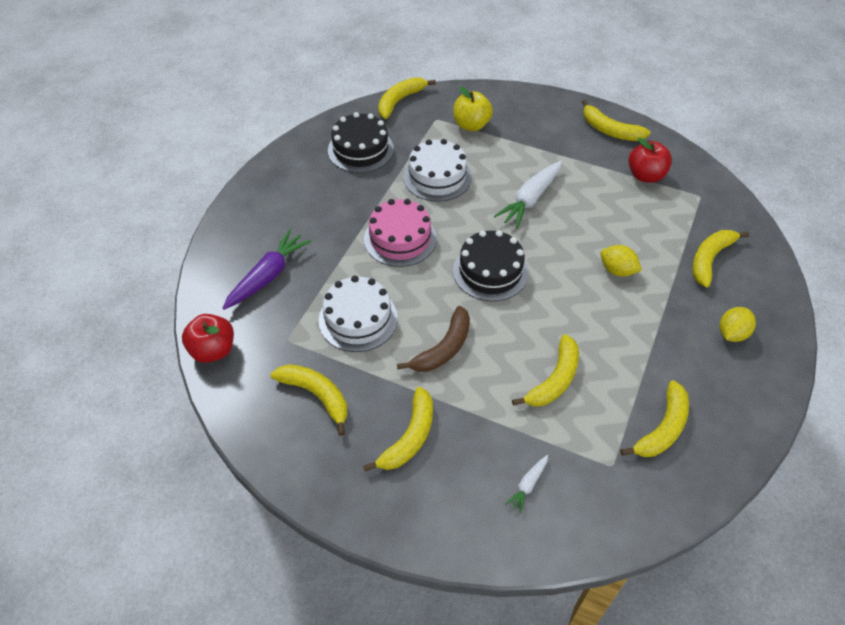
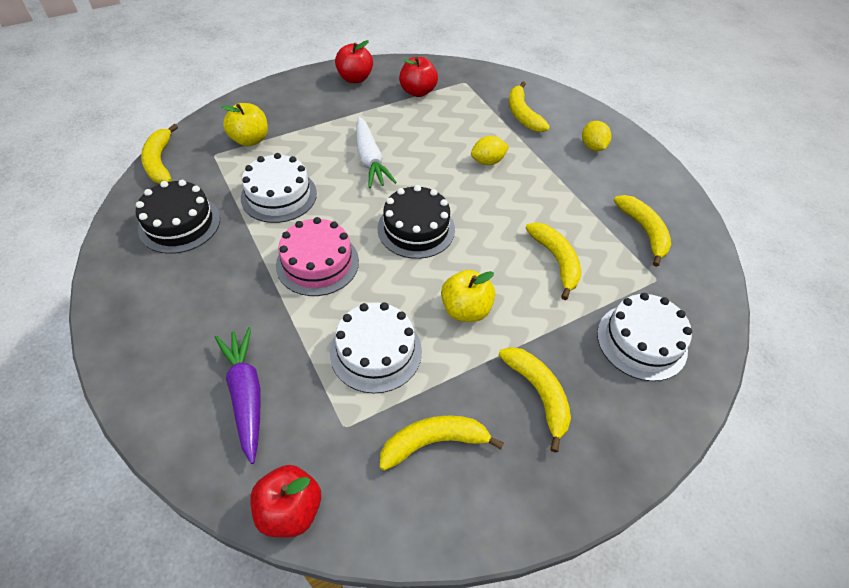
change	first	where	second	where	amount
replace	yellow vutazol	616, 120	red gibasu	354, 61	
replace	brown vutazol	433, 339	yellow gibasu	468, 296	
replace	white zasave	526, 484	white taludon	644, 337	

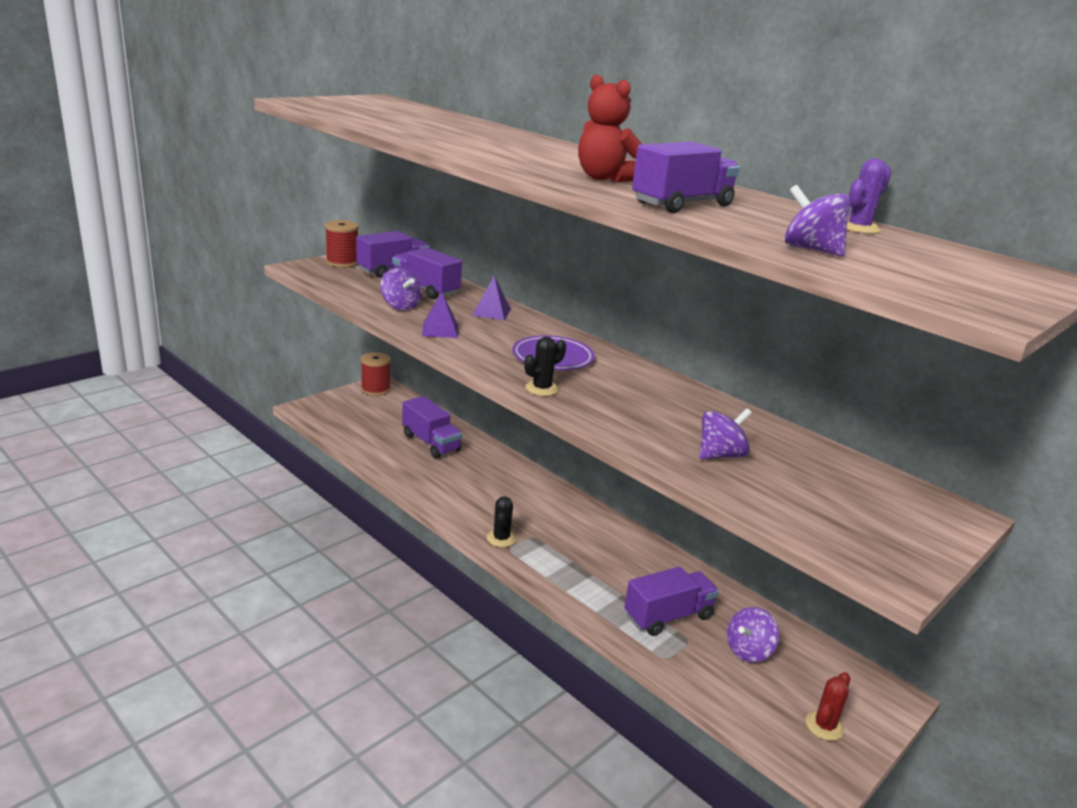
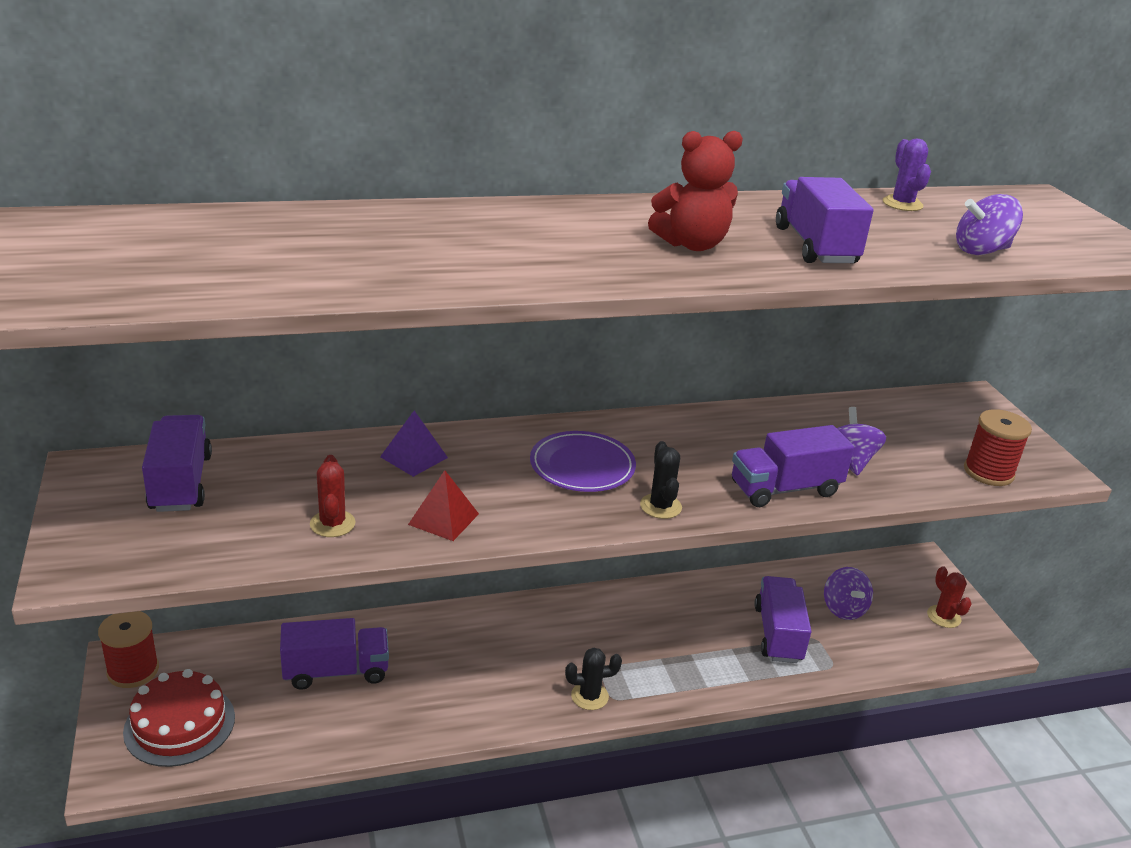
change	first	where	second	where	amount
insert			red taludon	179, 718	
replace	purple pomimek	400, 289	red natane	333, 496	
recolor	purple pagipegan	440, 315	red pagipegan	443, 505	
rotate	black natane	501, 521		593, 678	45 degrees counterclockwise
move	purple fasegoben	427, 273		793, 466	
move	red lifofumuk	342, 244		998, 447	

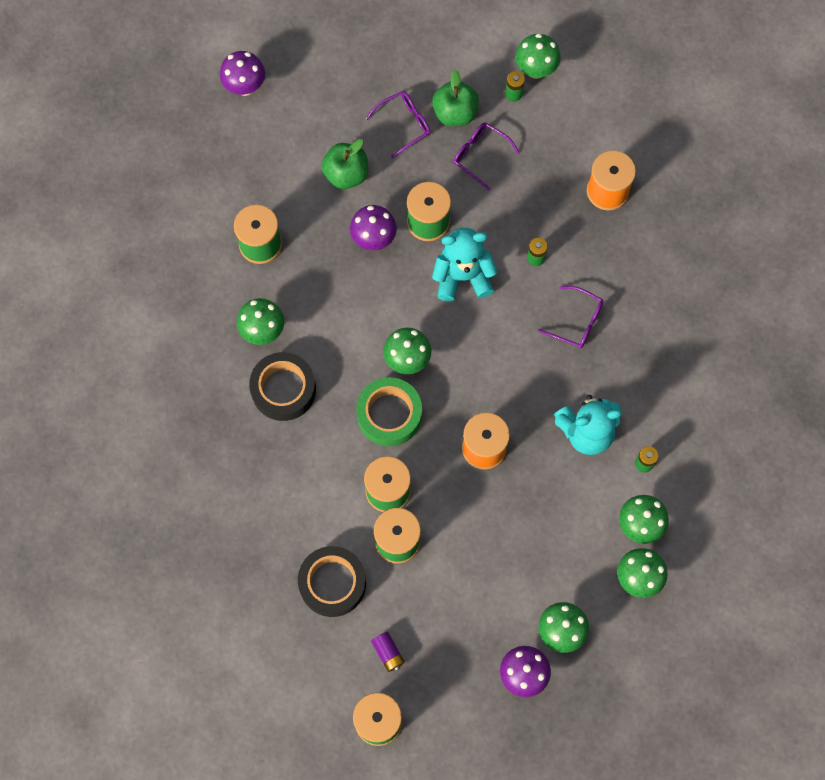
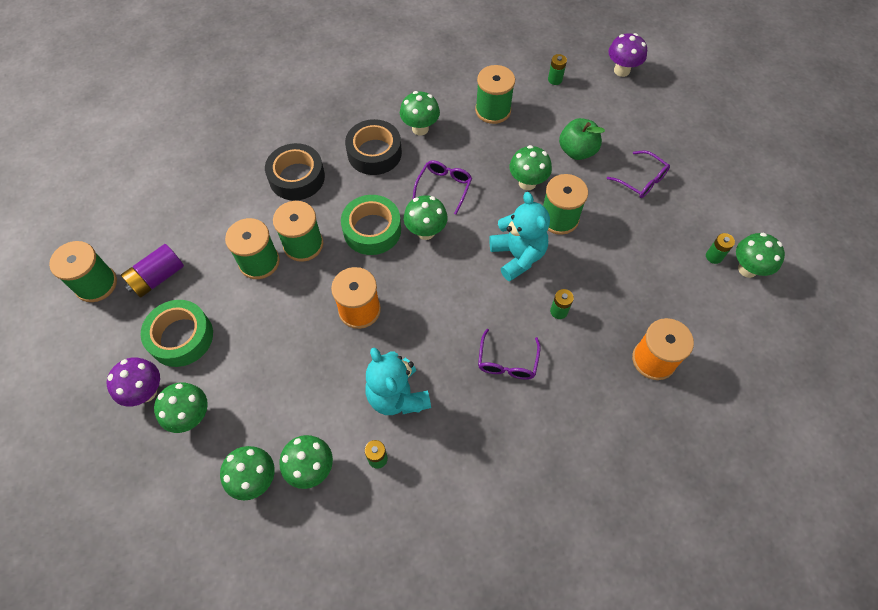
change	first	where	second	where	amount
resize	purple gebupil	388, 652		152, 271	x1.65
insert			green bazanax	176, 333	
move	black bazanax	332, 581		295, 172	
move	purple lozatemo	486, 156		442, 188	
recolor	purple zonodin	373, 227	green zonodin	530, 167	
insert			green gebupil	557, 69	
delete	green gibasu	455, 98			

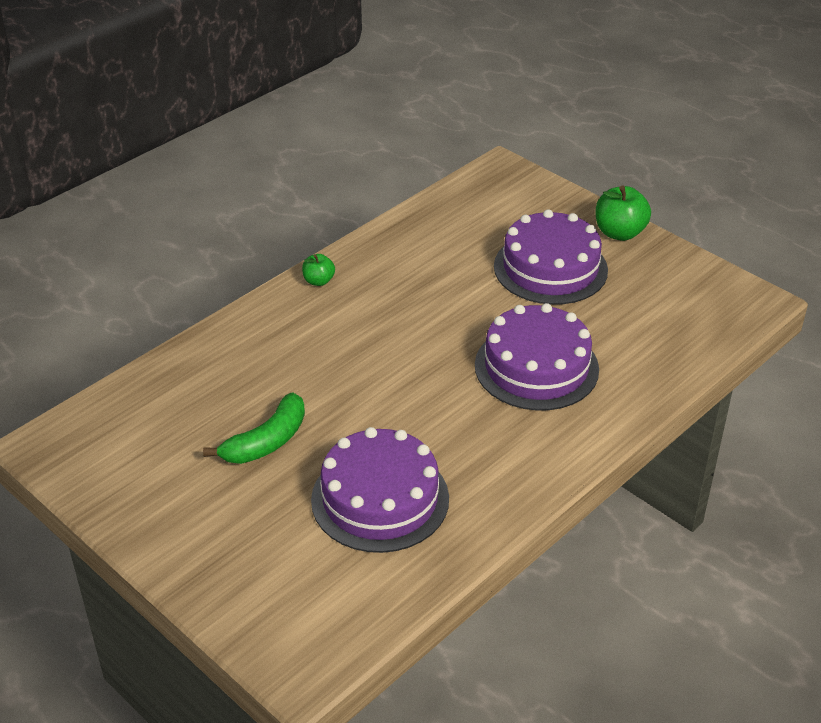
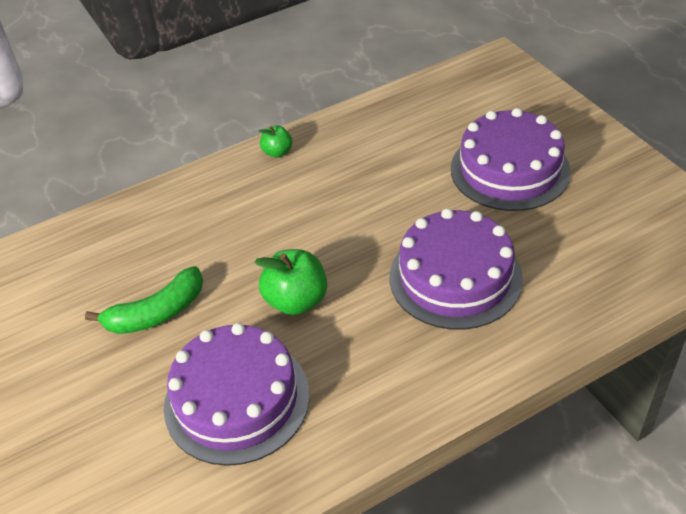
change	first	where	second	where	amount
move	green gibasu	623, 213		290, 282	

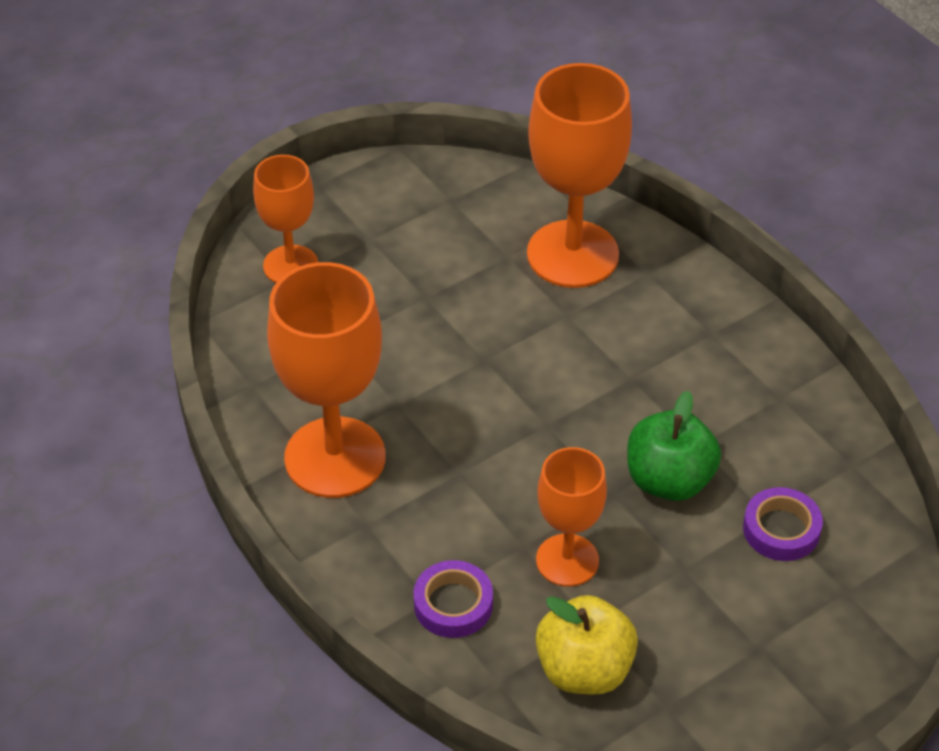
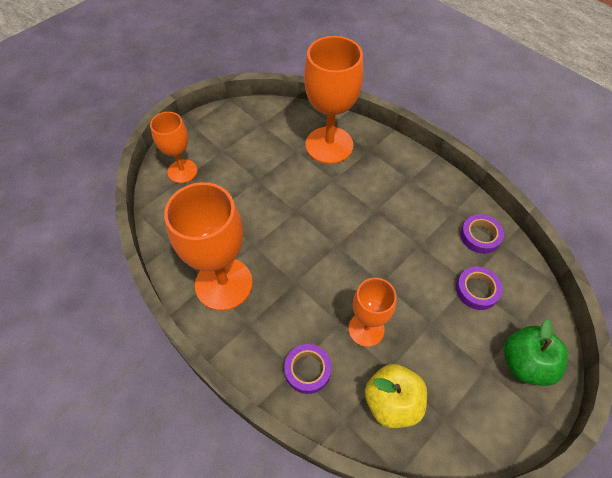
change	first	where	second	where	amount
insert			purple bazanax	482, 234	
move	green gibasu	674, 446		536, 352	

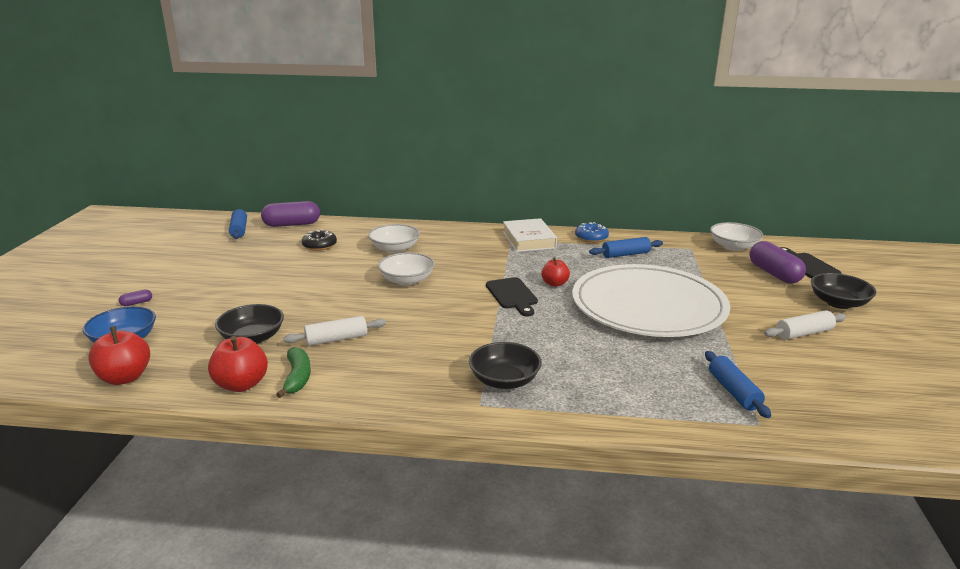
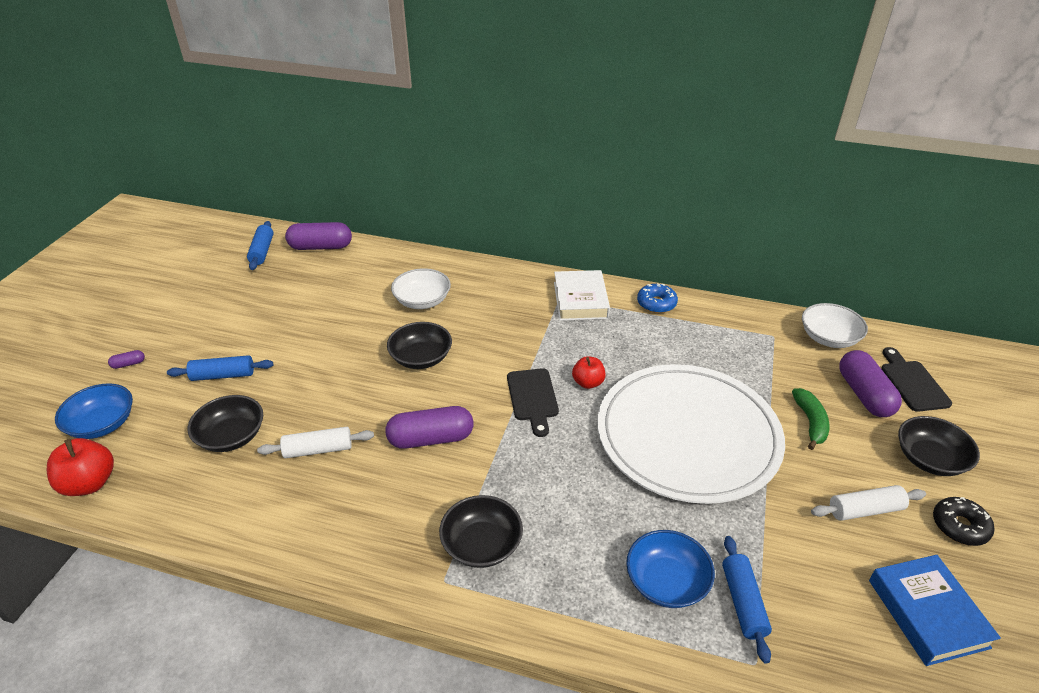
change	first	where	second	where	amount
move	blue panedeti	626, 247		220, 368	
insert			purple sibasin	429, 427	
recolor	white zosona	406, 269	black zosona	419, 345	
insert			blue zosona	670, 569	
move	green vutazol	293, 372		810, 419	
insert			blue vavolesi	935, 610	
move	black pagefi	319, 240		963, 521	
delete	red gibasu	238, 364			

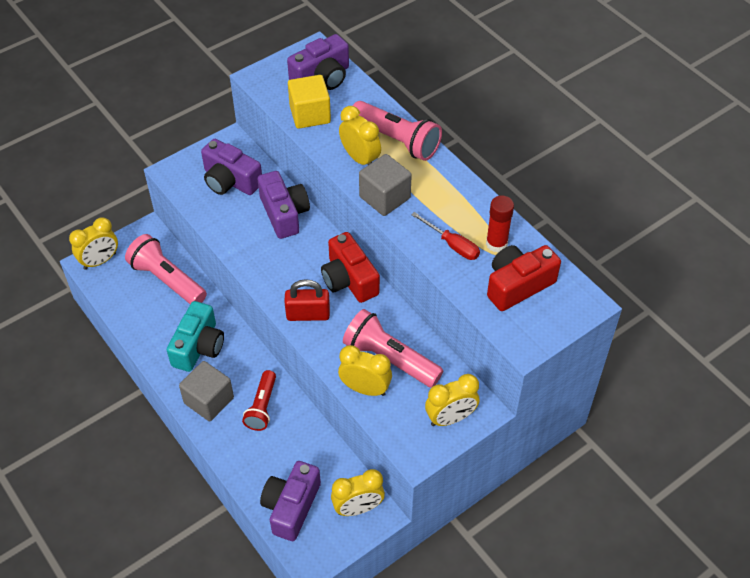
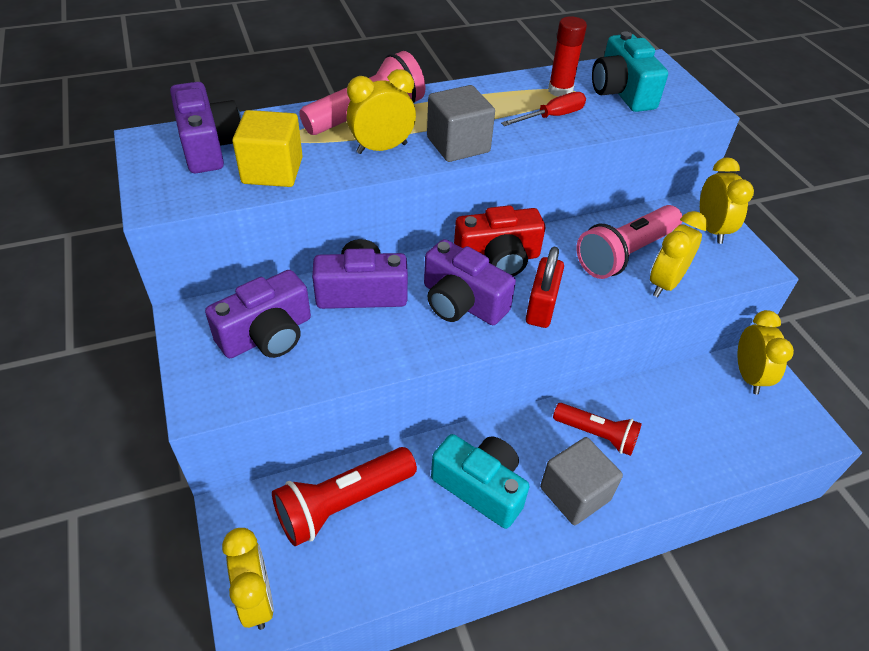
change	first	where	second	where	amount
recolor	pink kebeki	166, 269	red kebeki	344, 496	
move	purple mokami	290, 501		470, 282	
recolor	red mokami	524, 278	turquoise mokami	630, 71	

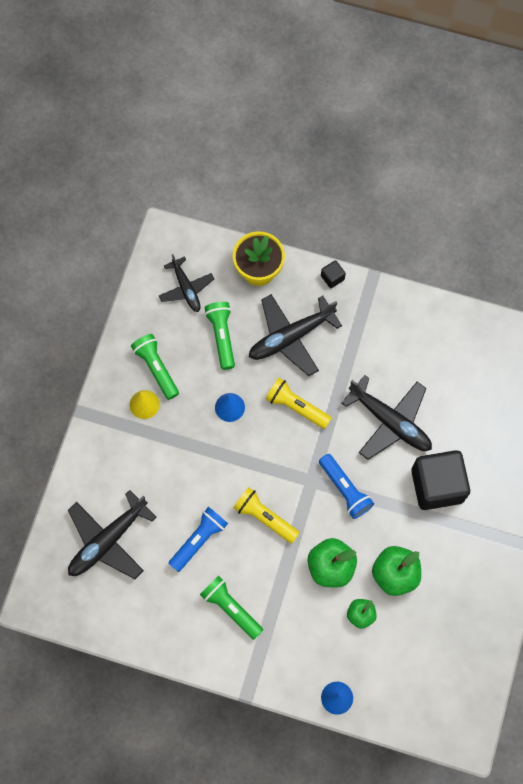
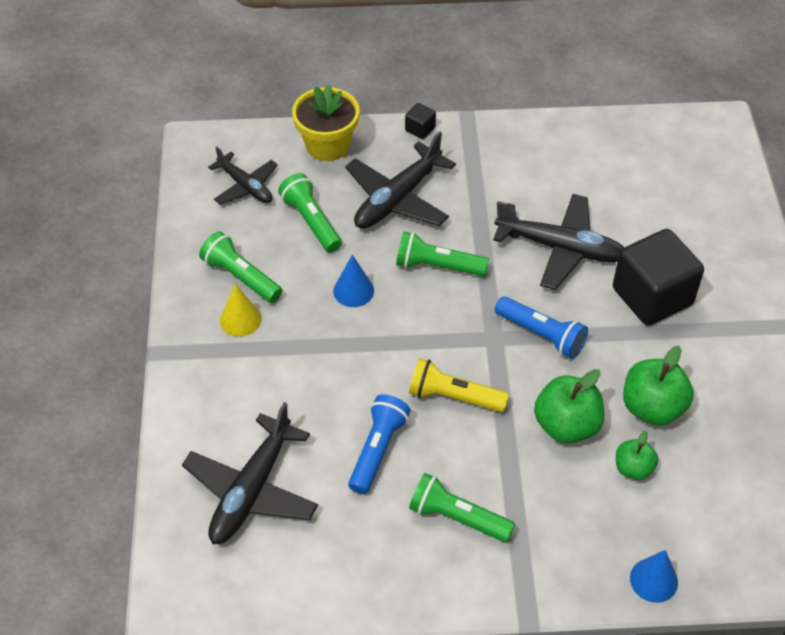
change	first	where	second	where	amount
recolor	yellow kebeki	298, 403	green kebeki	442, 254	

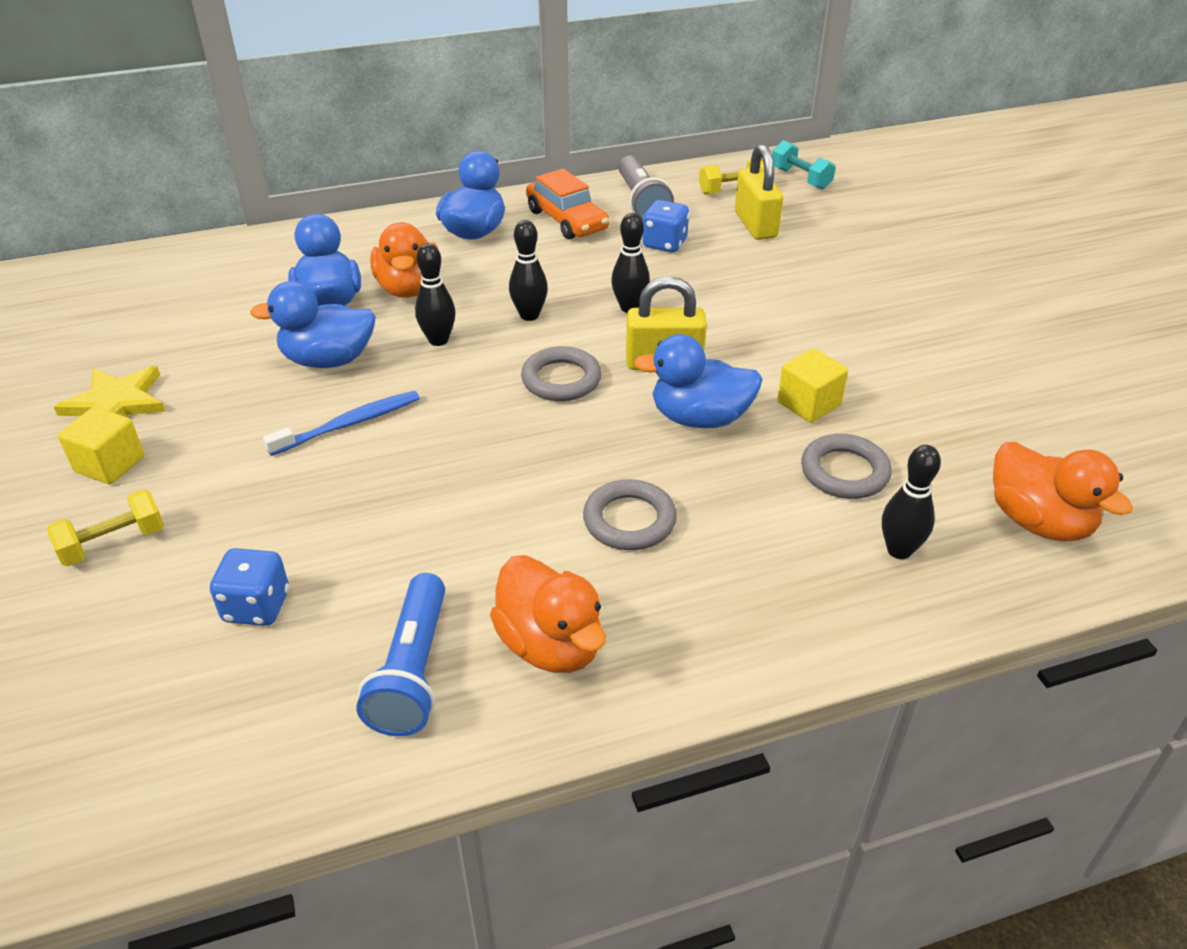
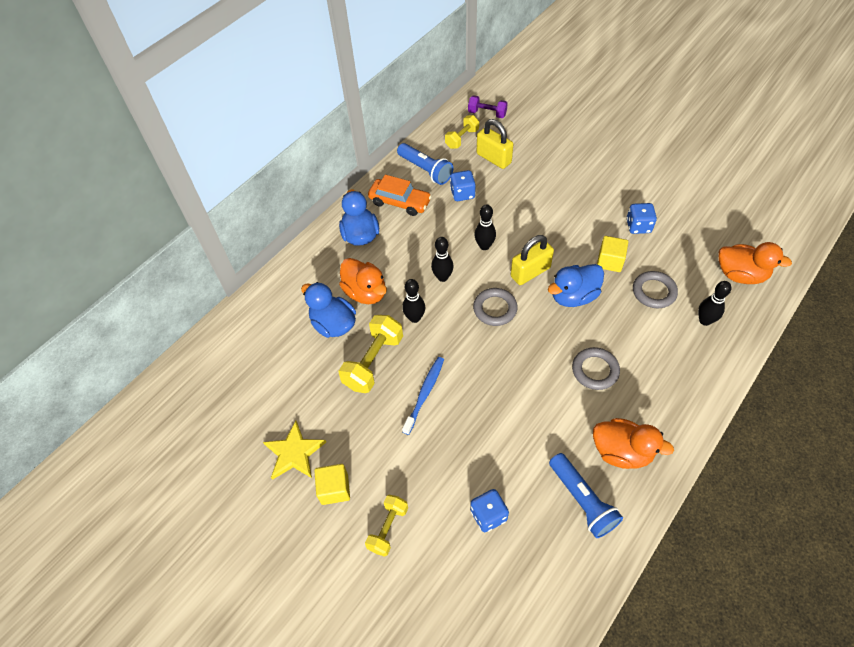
change	first	where	second	where	amount
replace	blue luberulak	313, 324	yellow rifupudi	371, 354	
recolor	grey kebeki	646, 188	blue kebeki	425, 164	
recolor	turquoise rifupudi	804, 165	purple rifupudi	488, 106	
insert			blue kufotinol	641, 218	

